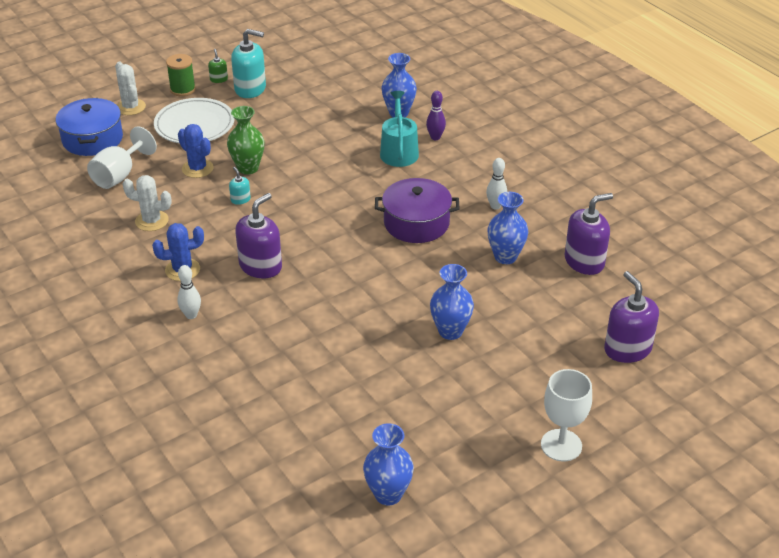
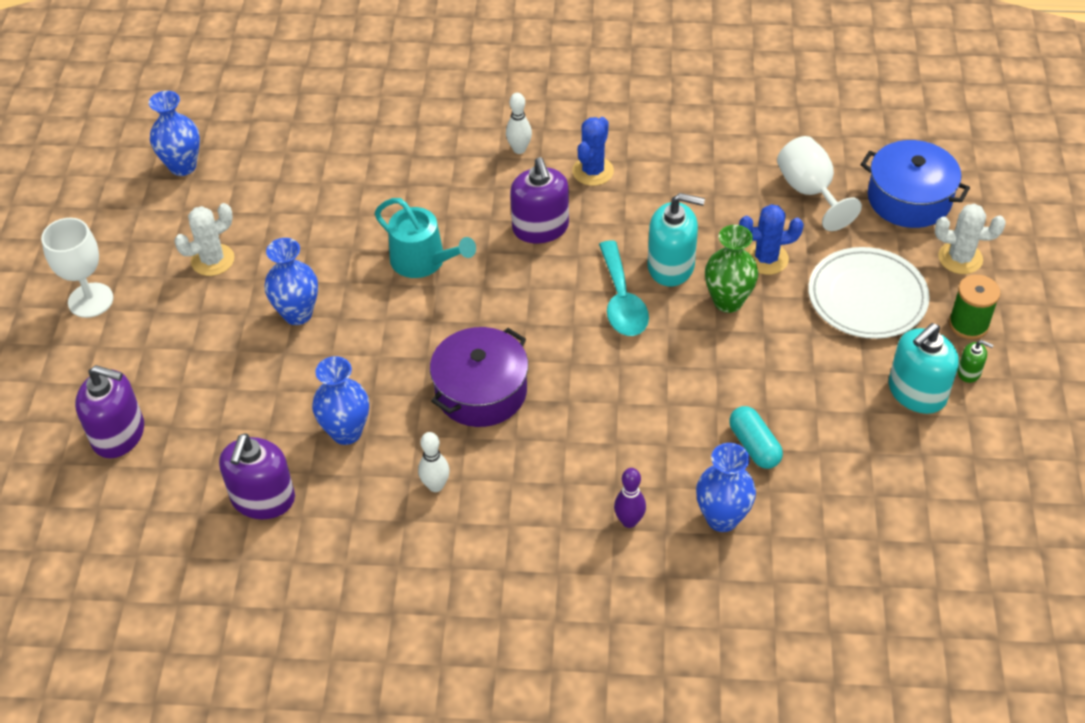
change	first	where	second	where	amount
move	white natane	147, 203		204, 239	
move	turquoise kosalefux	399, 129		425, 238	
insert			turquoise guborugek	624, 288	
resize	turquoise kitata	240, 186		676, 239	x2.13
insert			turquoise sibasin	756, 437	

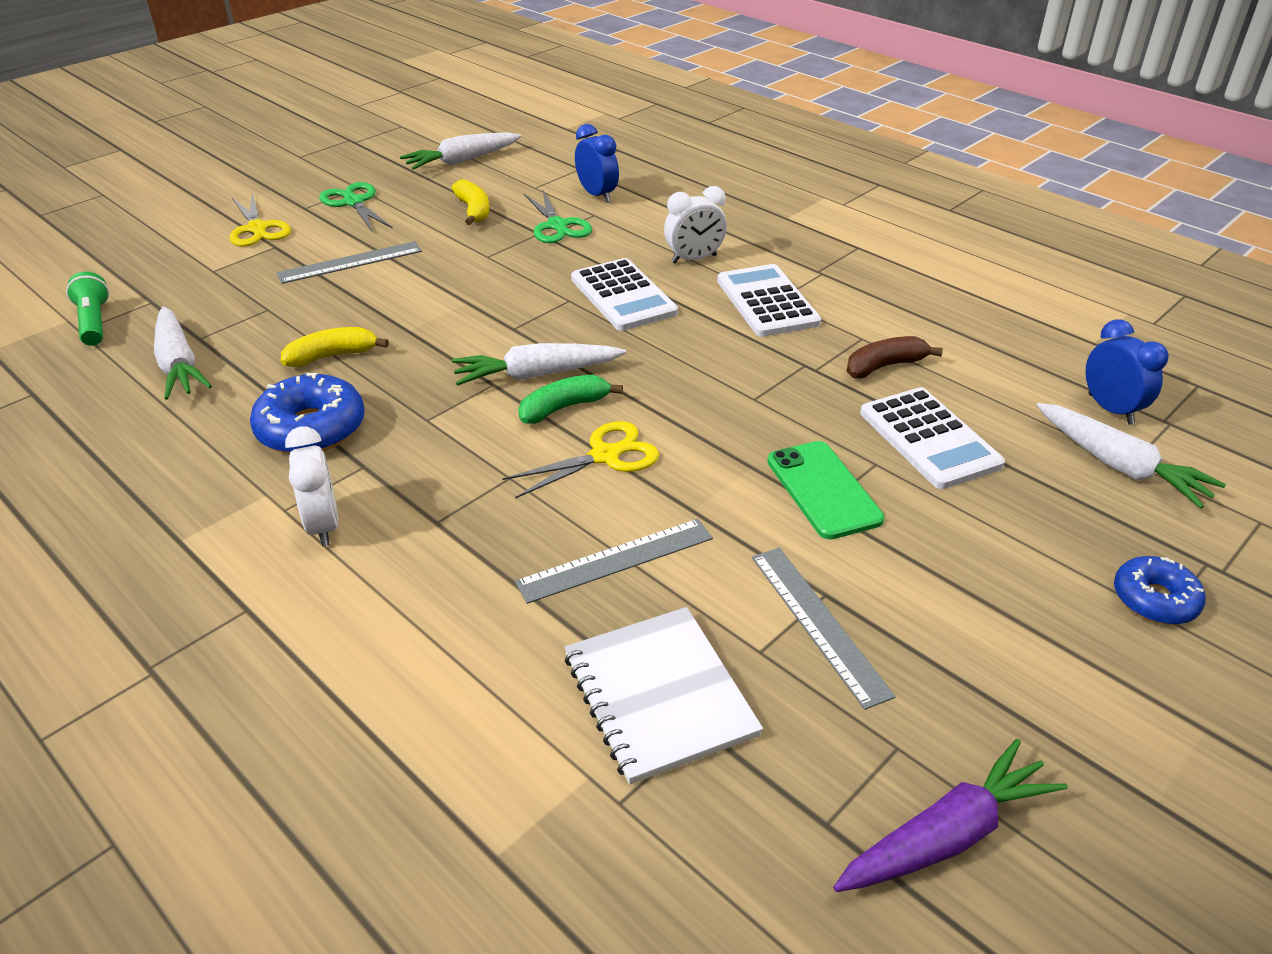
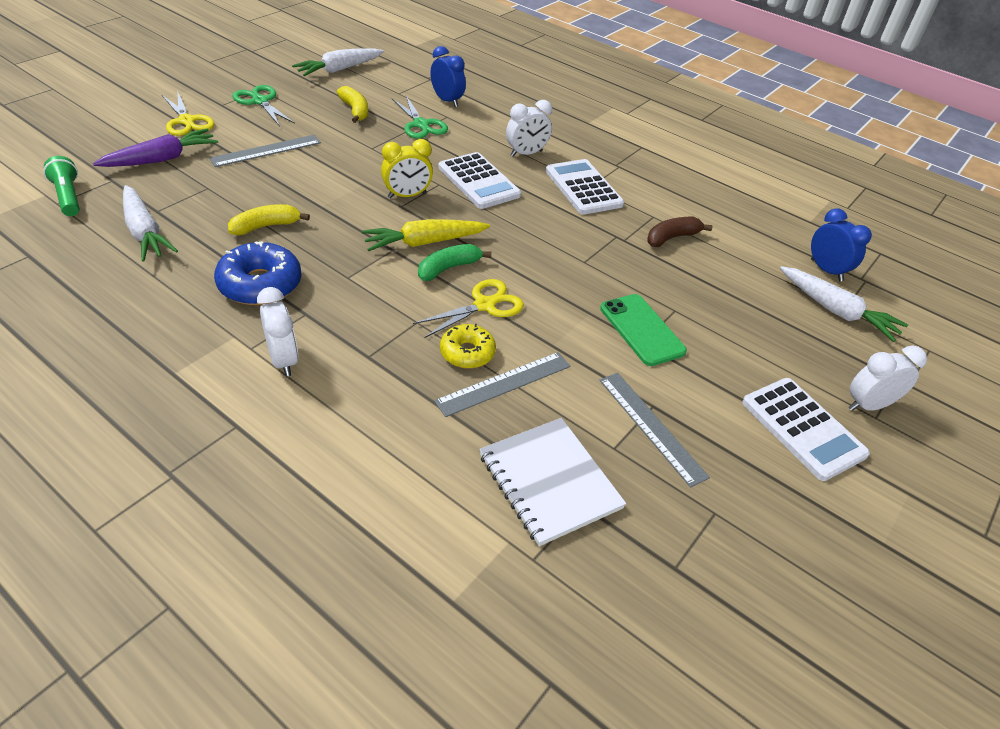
change	first	where	second	where	amount
move	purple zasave	950, 815		155, 148	
recolor	white zasave	539, 364	yellow zasave	426, 235	
insert			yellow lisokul	407, 168	
insert			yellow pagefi	468, 346	
move	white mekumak	932, 438		806, 429	
replace	blue pagefi	1160, 590	white lisokul	888, 378	

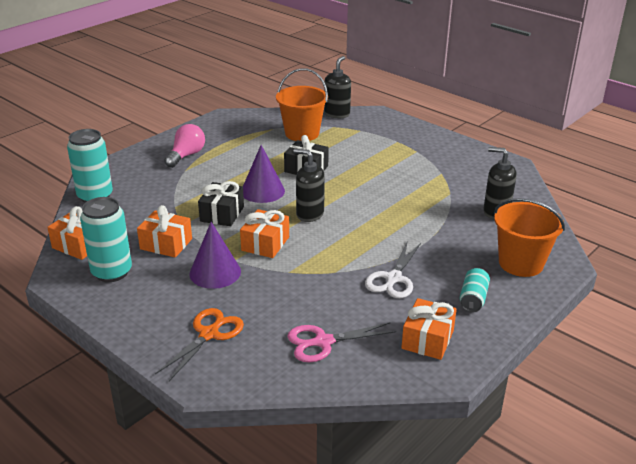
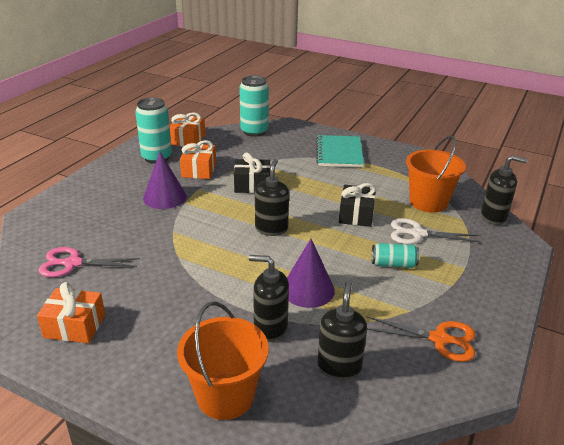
change	first	where	second	where	amount
rotate	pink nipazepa	341, 342		89, 262	60 degrees counterclockwise
insert			black kitata	269, 298	
move	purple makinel	264, 174		311, 273	
replace	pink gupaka	184, 146	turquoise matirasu	340, 151	
move	orange nipazepa	199, 344		421, 339	
move	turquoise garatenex	475, 290		395, 255	
move	white nipazepa	393, 269		436, 231	
delete	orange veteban	264, 233			

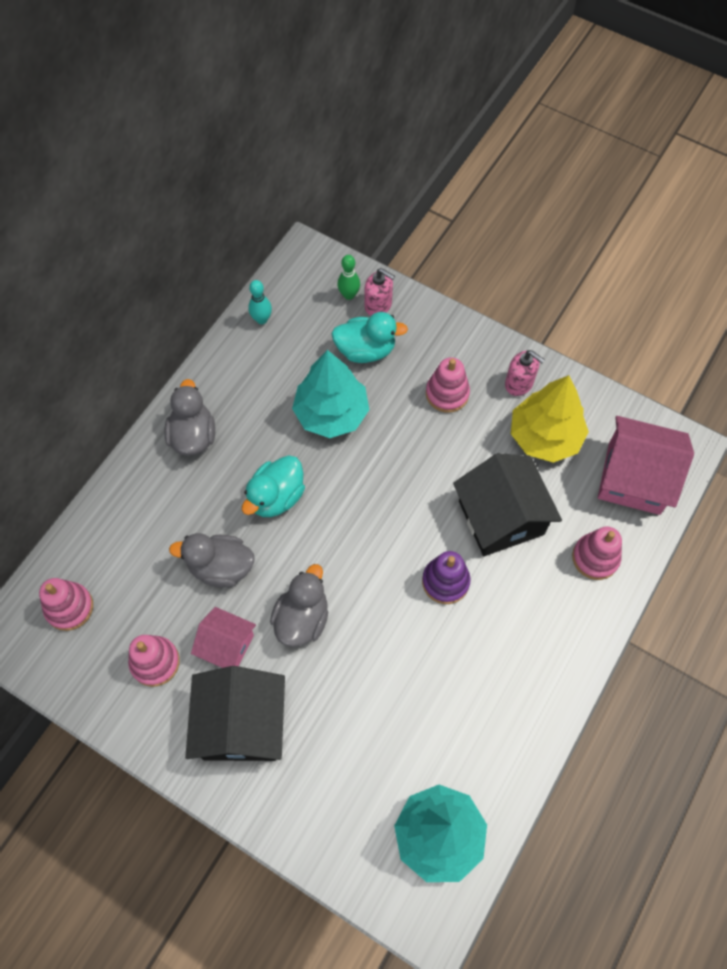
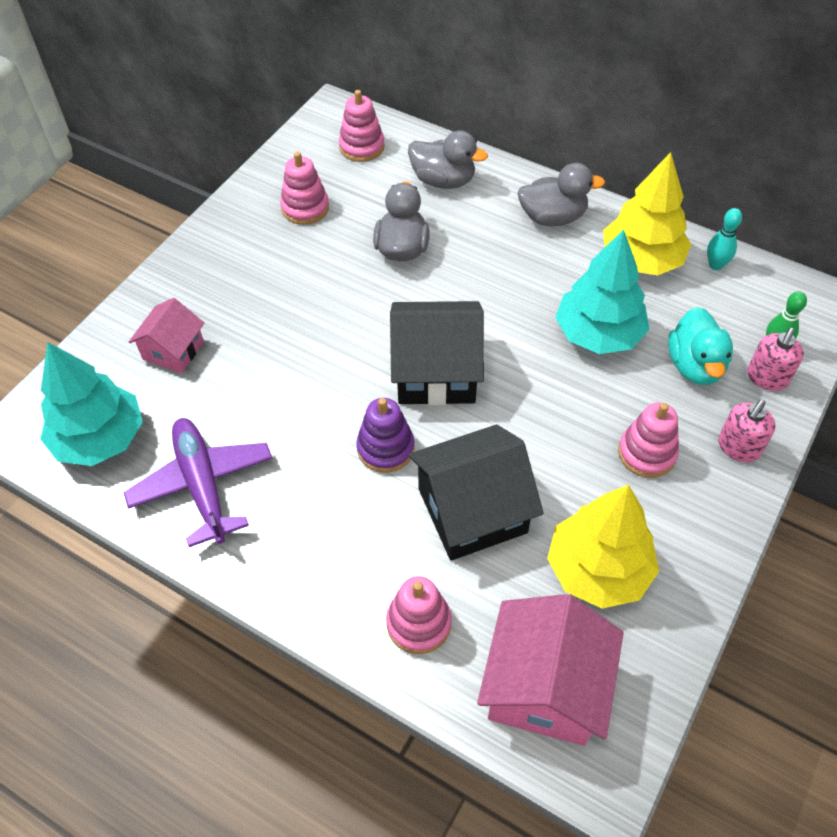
change	first	where	second	where	amount
insert			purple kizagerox	198, 482	
move	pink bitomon	223, 637		166, 335	
move	black bitomon	235, 713		437, 353	
move	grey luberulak	299, 605		448, 159	
insert			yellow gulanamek	647, 213	
move	pink kitata	525, 373		747, 431	
delete	turquoise luberulak	273, 486			

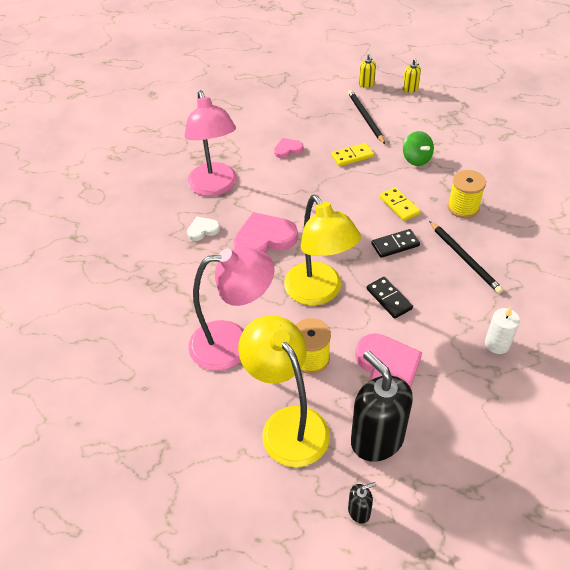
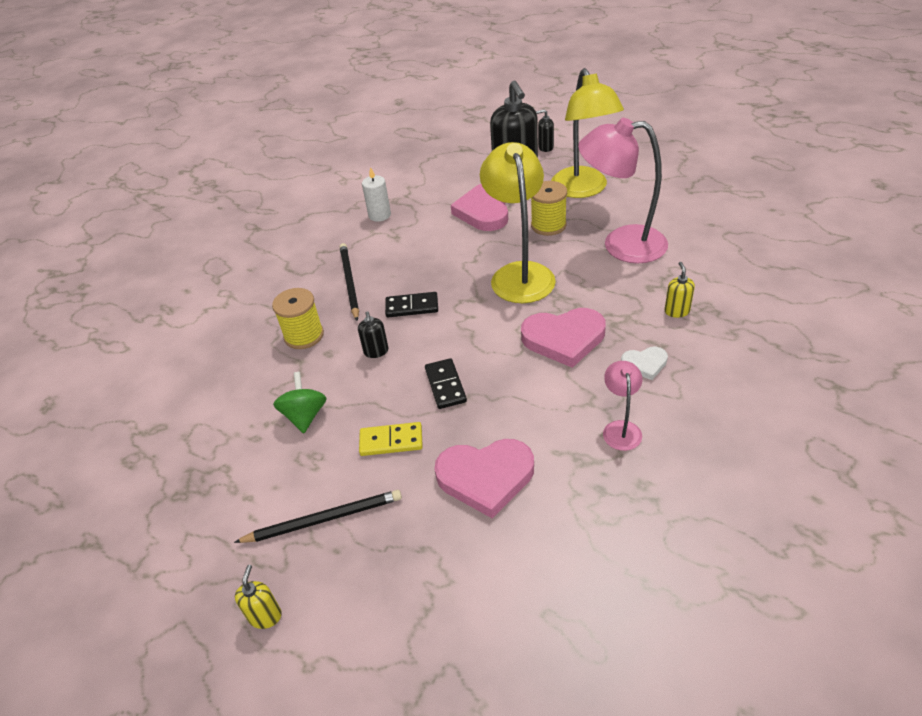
change	first	where	second	where	amount
rotate	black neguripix	366, 117		318, 516	105 degrees counterclockwise
replace	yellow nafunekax	400, 204	black kitata	373, 335	
move	black nafunekax	390, 298		446, 383	
resize	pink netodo	288, 148		484, 478	x1.91
resize	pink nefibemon	211, 143		622, 406	x0.48
move	yellow kitata	412, 76		679, 290	

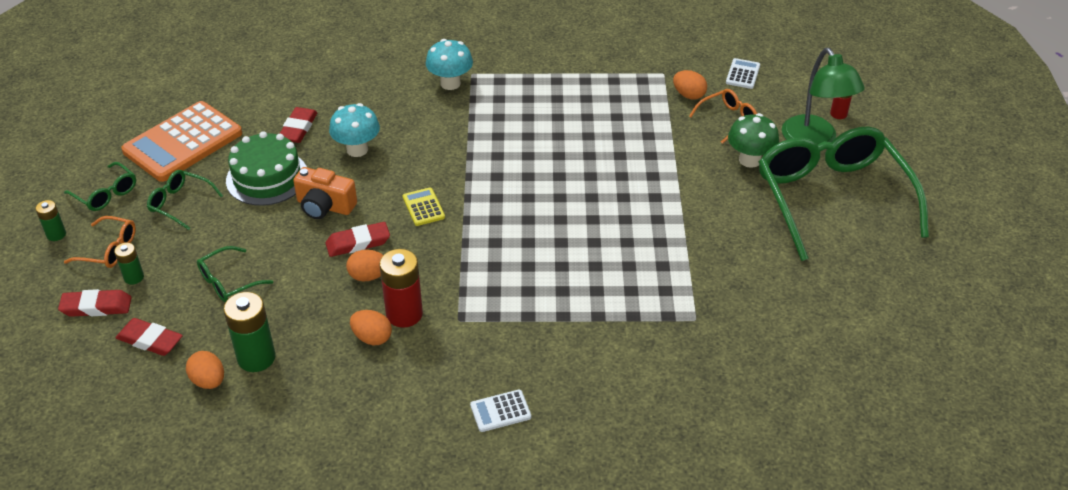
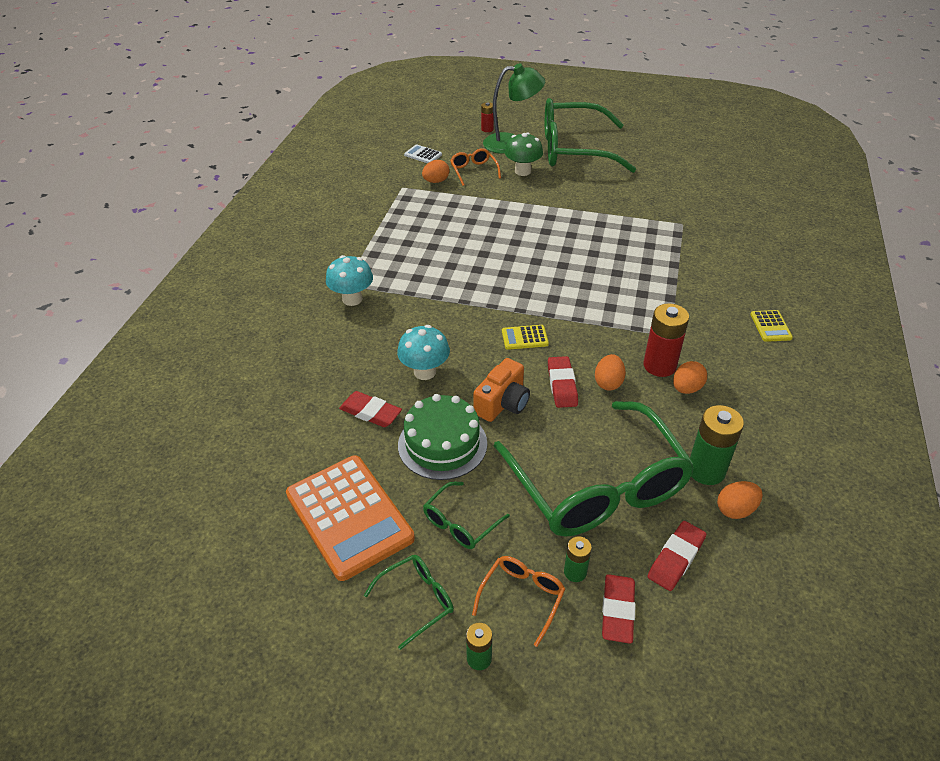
change	first	where	second	where	amount
resize	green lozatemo	235, 274		594, 468	x2.39
recolor	white mekumak	500, 411	yellow mekumak	771, 326	

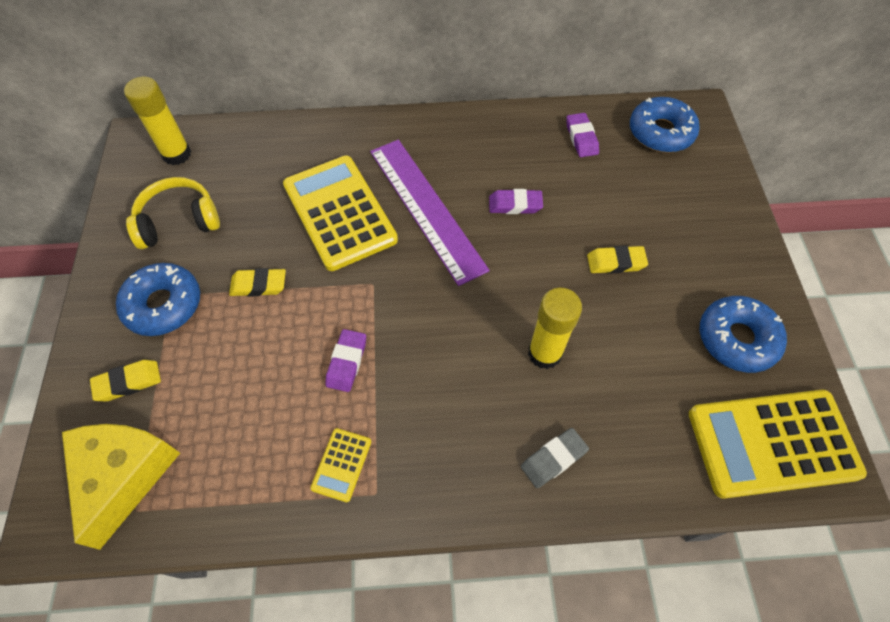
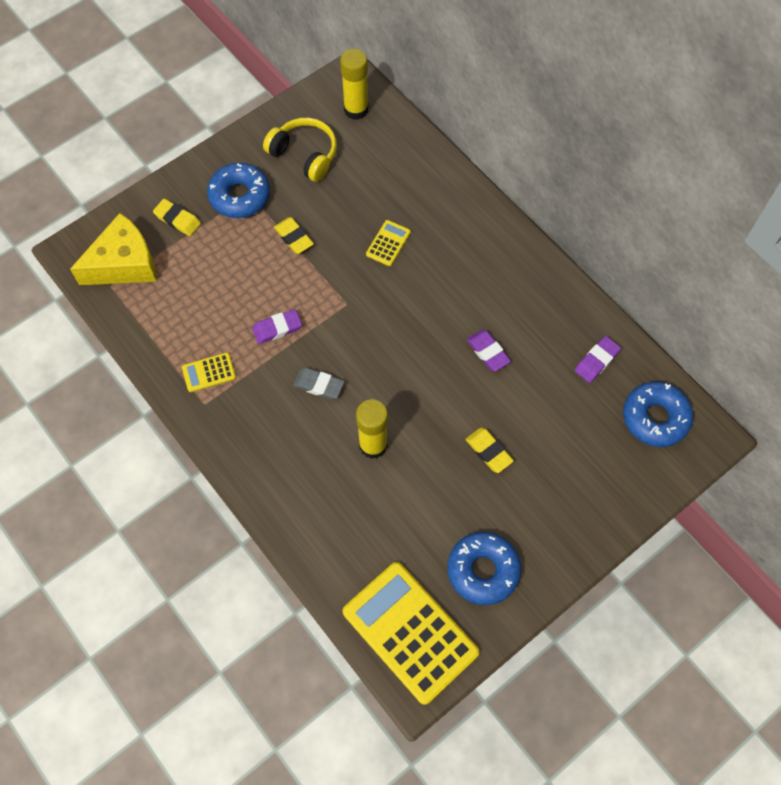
change	first	where	second	where	amount
move	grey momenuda	555, 458		319, 383	
resize	yellow mekumak	340, 213		388, 243	x0.44
delete	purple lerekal	430, 213			

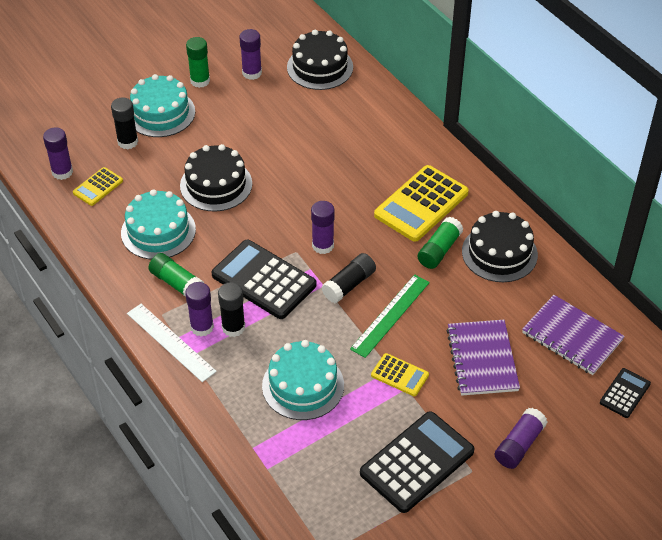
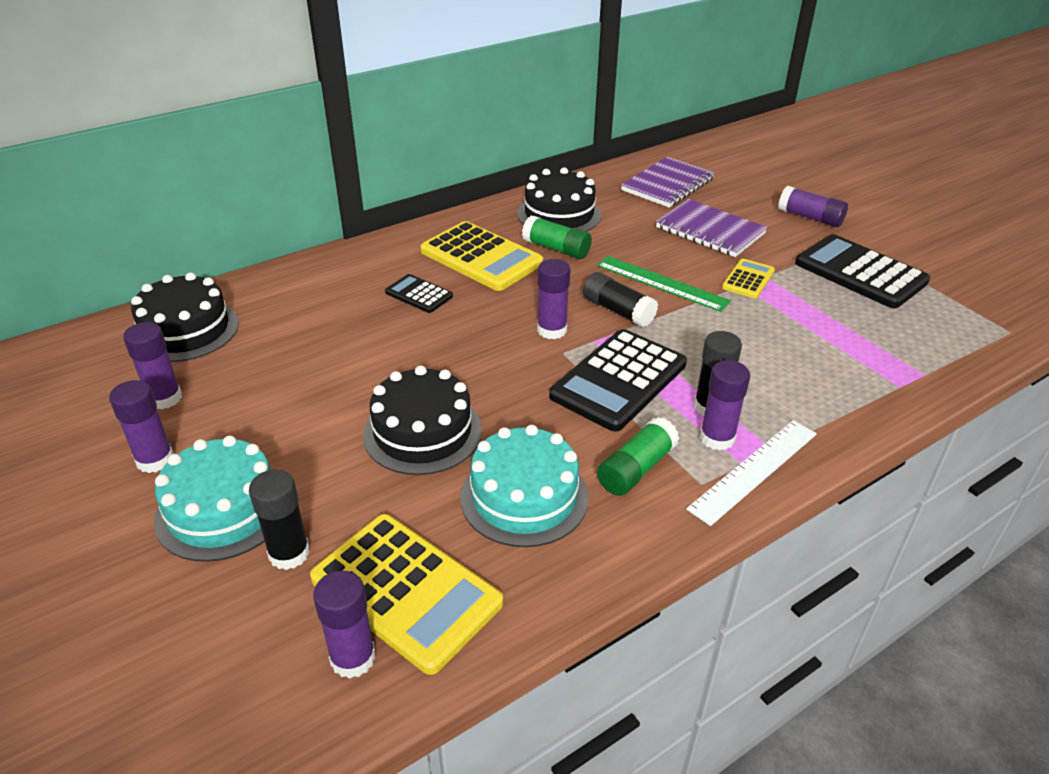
change	first	where	second	where	amount
recolor	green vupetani	198, 62	purple vupetani	141, 426	
resize	yellow mekumak	98, 186		406, 594	x1.94
move	black mekumak	625, 393		419, 293	
rotate	purple matirasu	483, 358		712, 228	45 degrees clockwise
delete	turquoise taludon	303, 380			

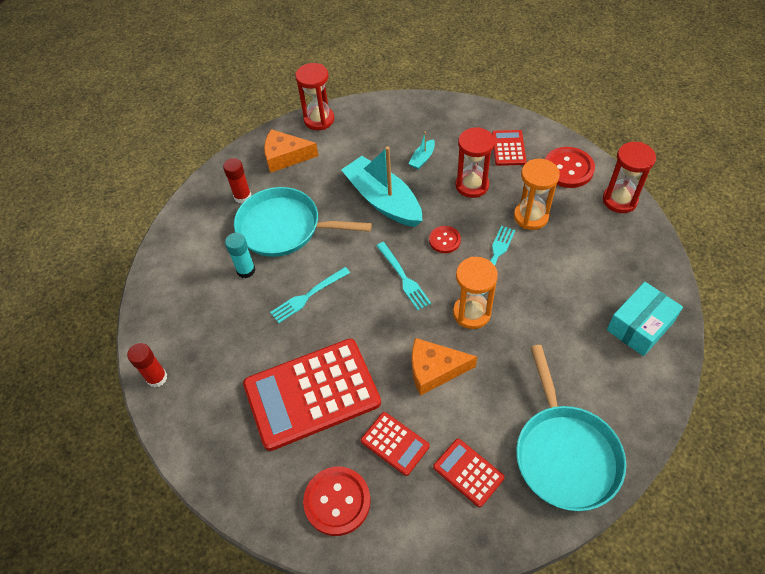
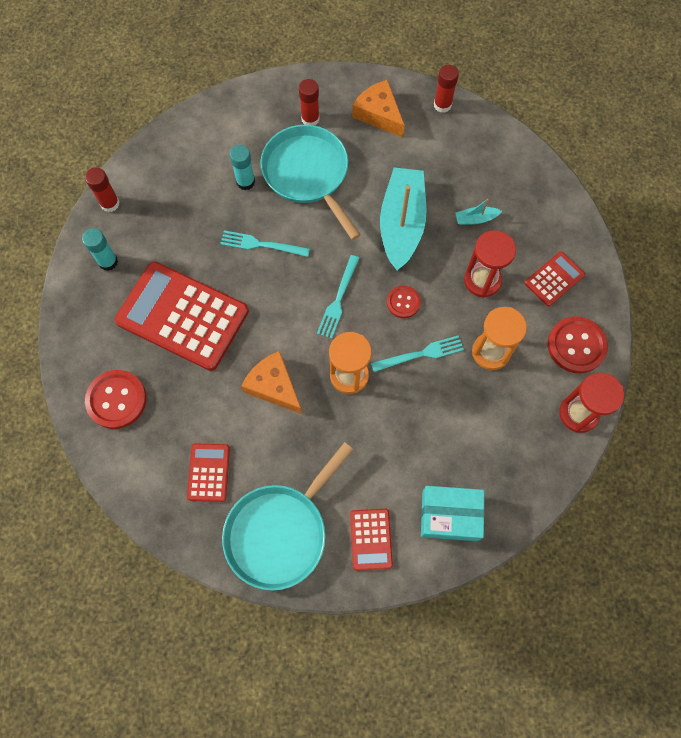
change	first	where	second	where	amount
insert			turquoise vupetani	100, 249	
move	red mekumak	395, 444		371, 540	
replace	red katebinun	314, 96	red vupetani	446, 89	

